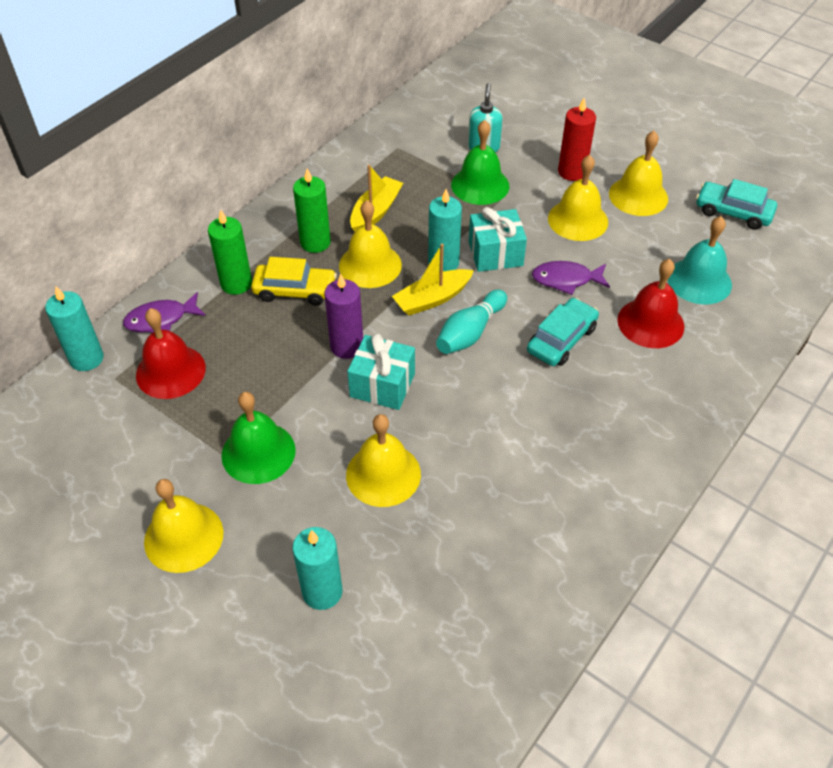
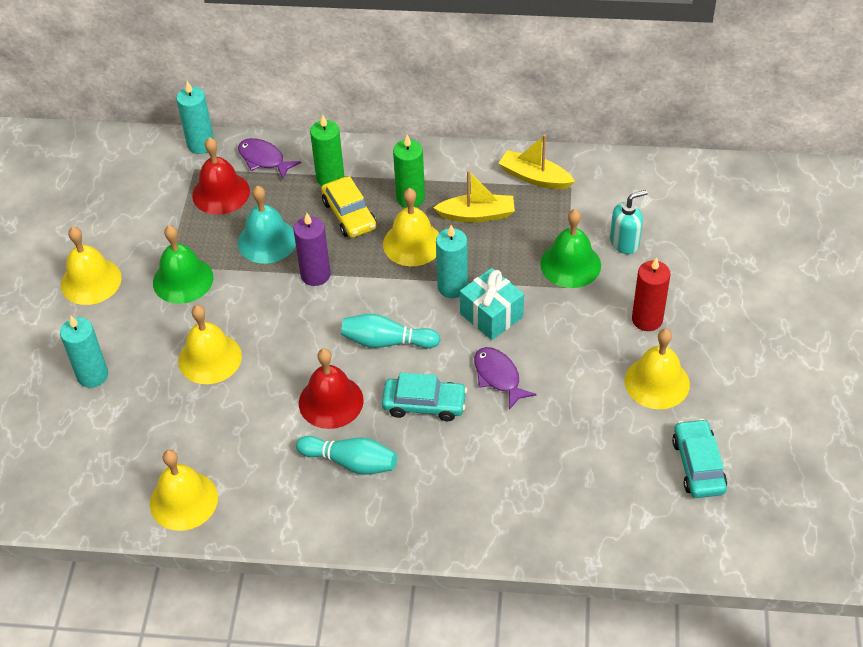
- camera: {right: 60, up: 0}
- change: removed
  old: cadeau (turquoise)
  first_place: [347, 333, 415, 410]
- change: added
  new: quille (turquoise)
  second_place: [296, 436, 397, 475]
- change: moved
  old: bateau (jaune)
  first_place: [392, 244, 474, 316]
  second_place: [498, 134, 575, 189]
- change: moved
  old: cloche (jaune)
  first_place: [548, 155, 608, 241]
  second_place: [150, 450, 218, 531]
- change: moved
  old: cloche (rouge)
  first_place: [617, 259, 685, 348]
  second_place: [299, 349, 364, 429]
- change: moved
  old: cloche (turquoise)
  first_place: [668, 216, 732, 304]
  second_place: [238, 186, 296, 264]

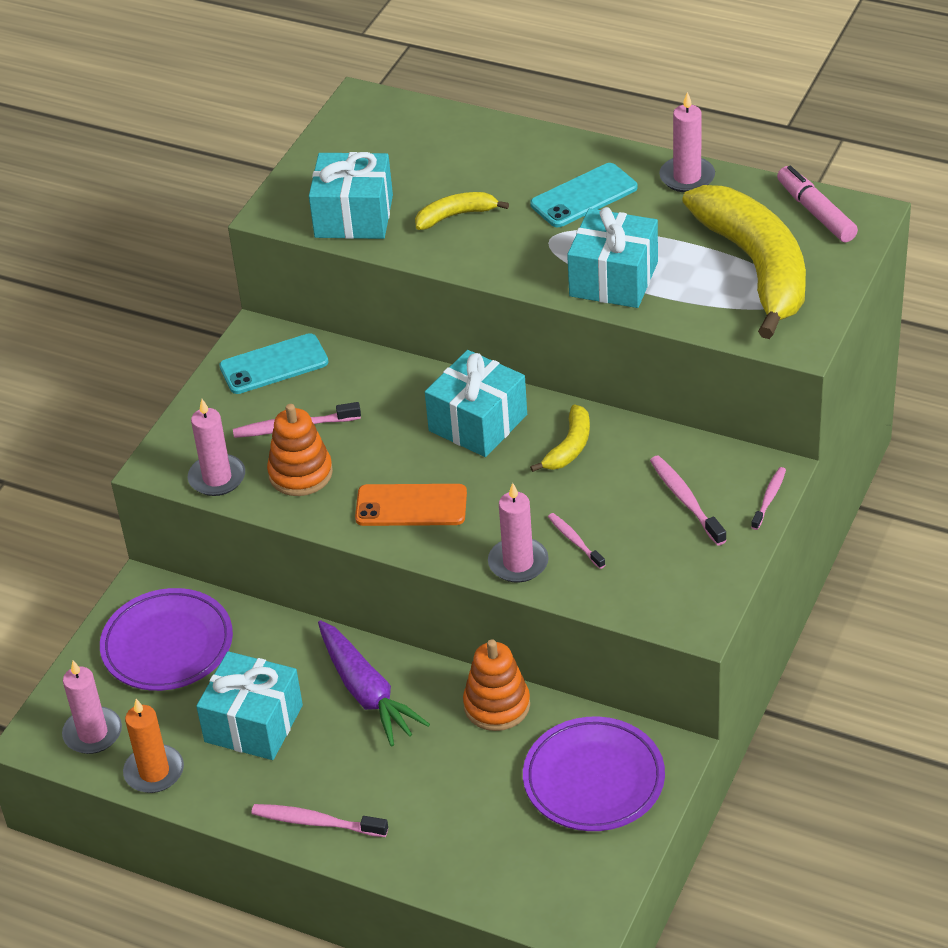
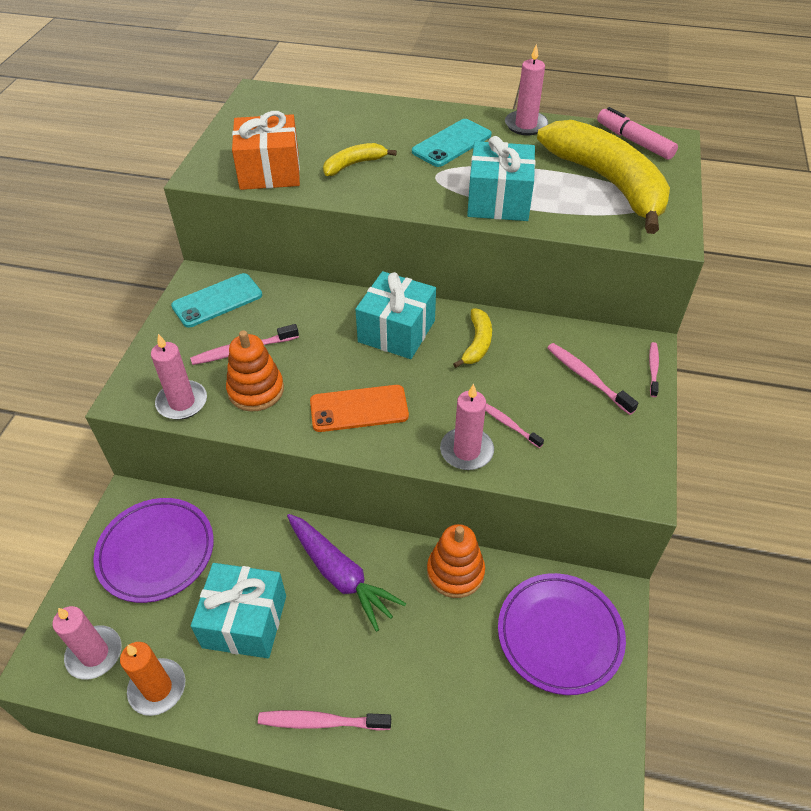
- camera: {right: -15, up: 5}
- change: recoloured
  old: cadeau (turquoise)
  new: cadeau (orange)
  first_place: [309, 152, 393, 239]
  second_place: [232, 111, 300, 190]

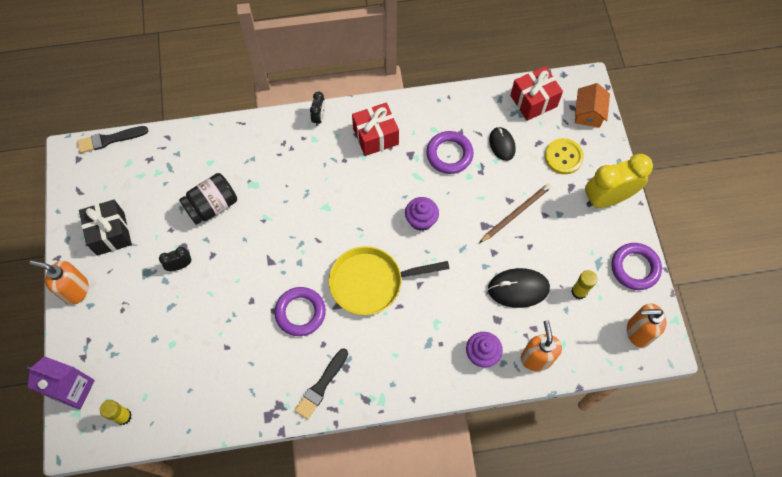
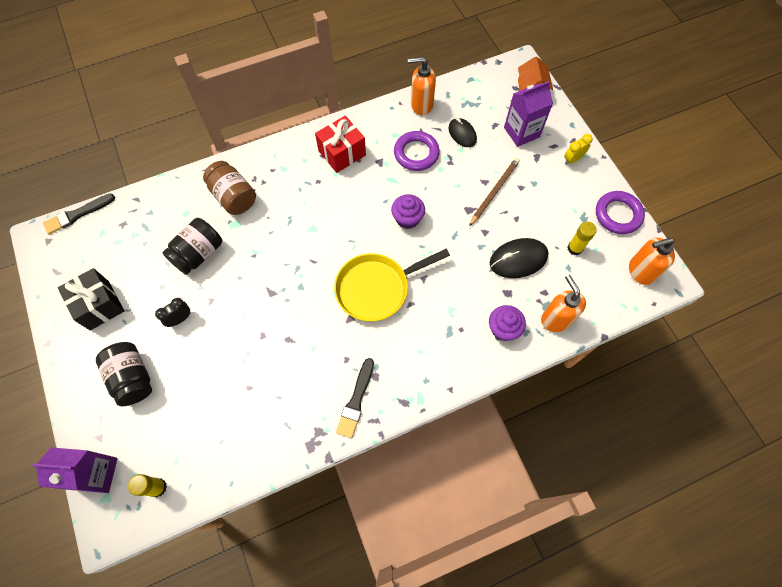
- camera: {right: -15, up: 0}
- change: removed
  old: anneau (violet)
  first_place: [274, 287, 326, 336]
- change: removed
  old: réveil (noir)
  first_place: [310, 92, 325, 126]
- change: removed
  old: cadeau (rouge)
  first_place: [510, 66, 563, 121]
- change: added
  new: bocal (noir)
  second_place: [96, 342, 152, 406]
- change: added
  new: bocal (marron)
  second_place: [203, 161, 256, 215]
- change: moved
  old: distributeur de savon (orange)
  first_place: [29, 261, 89, 305]
  second_place: [408, 57, 436, 115]
- change: replaced
  old: bouton (jaune)
  new: brique de lait (violet)
  first_place: [545, 138, 584, 174]
  second_place: [504, 81, 553, 147]
- change: resized
  old: réveil (jaune)
  first_place: [585, 154, 653, 208]
  second_place: [564, 134, 593, 165]
  factor: 0.47

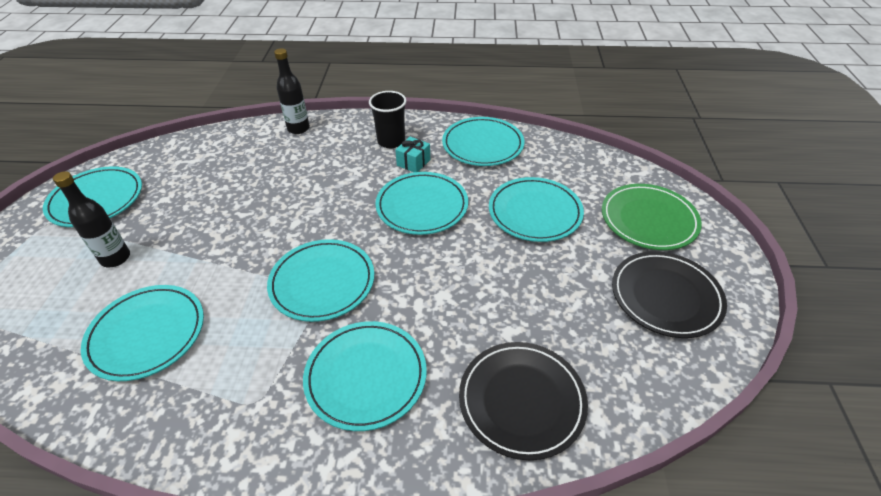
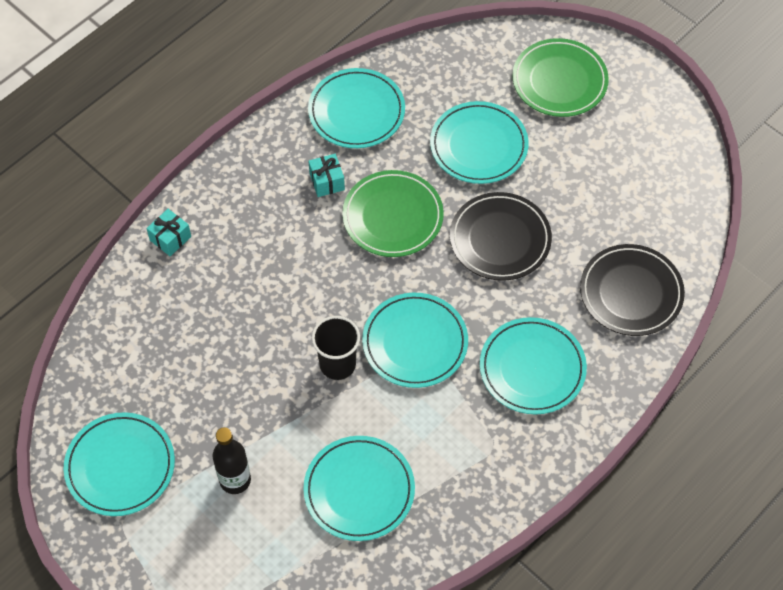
- camera: {right: -50, up: 15}
- change: moved
  old: gobelet (noir)
  first_place: [369, 91, 407, 148]
  second_place: [312, 316, 360, 380]
- change: moved
  old: assiette (noir)
  first_place: [612, 251, 727, 338]
  second_place: [450, 192, 552, 281]
- change: replaced
  old: bouteille (noir)
  new: cadeau (turquoise)
  first_place: [274, 48, 310, 134]
  second_place: [146, 209, 191, 256]
- change: recoloured
  old: assiette (turquoise)
  new: assiette (vert)
  first_place: [375, 172, 468, 235]
  second_place: [342, 170, 444, 257]

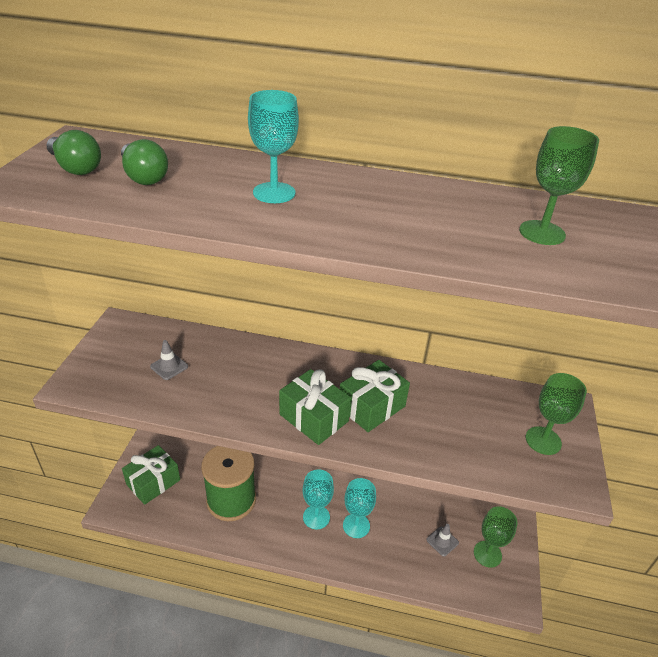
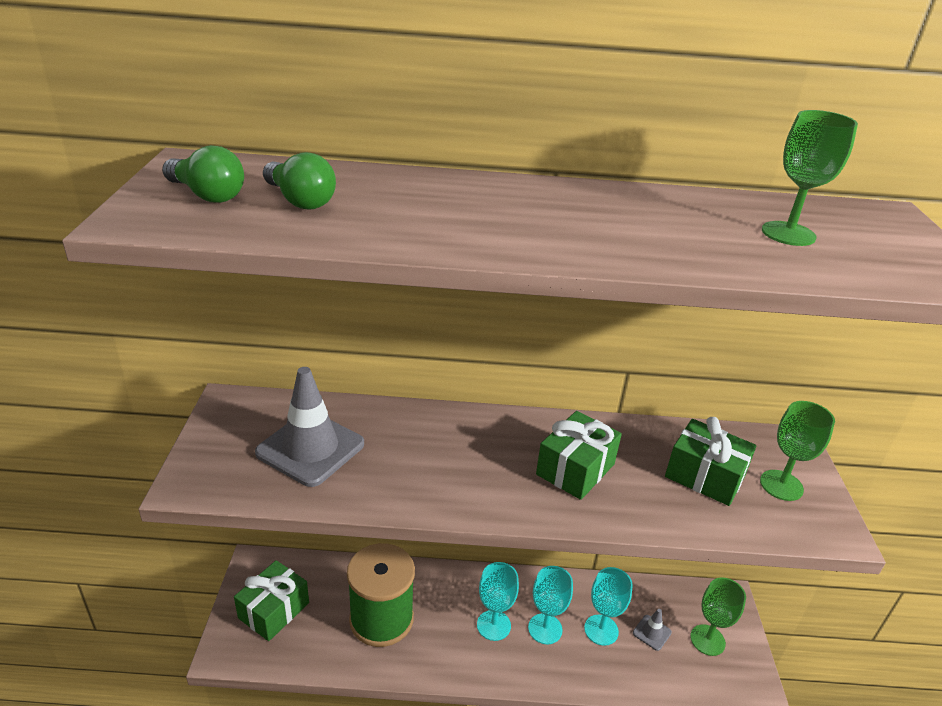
- camera: {right: -10, up: -5}
- change: moved
  old: verre à pied (turquoise)
  first_place: [248, 90, 299, 203]
  second_place: [584, 567, 633, 646]
- change: moved
  old: cadeau (vert)
  first_place: [279, 369, 351, 445]
  second_place: [665, 417, 757, 506]
- change: resized
  old: cône de chantier (gris)
  first_place: [150, 340, 188, 380]
  second_place: [255, 367, 364, 487]
  factor: 2.22

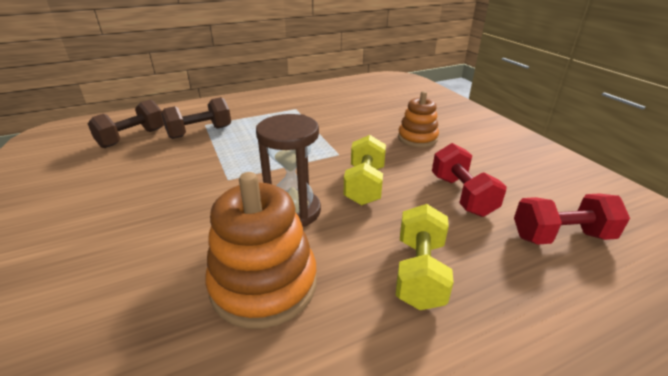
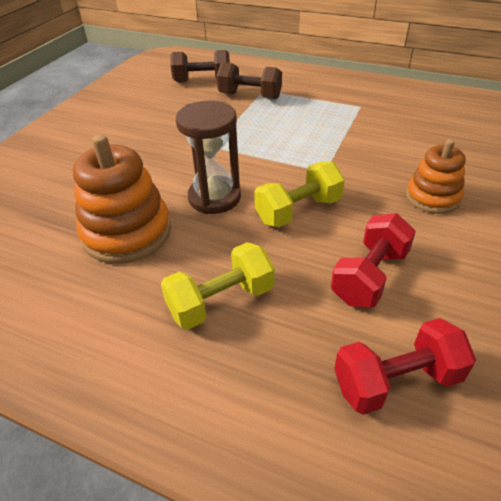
- camera: {right: 50, up: 10}
- change: turned
  old: haltère (rouge)
  first_place: [514, 193, 630, 245]
  second_place: [334, 318, 476, 415]
  degrees: -60

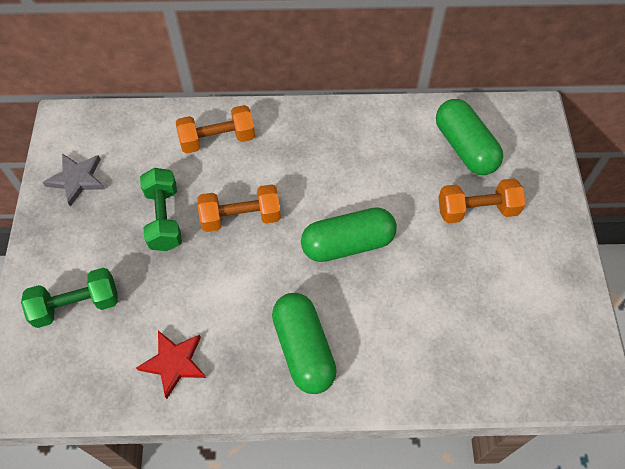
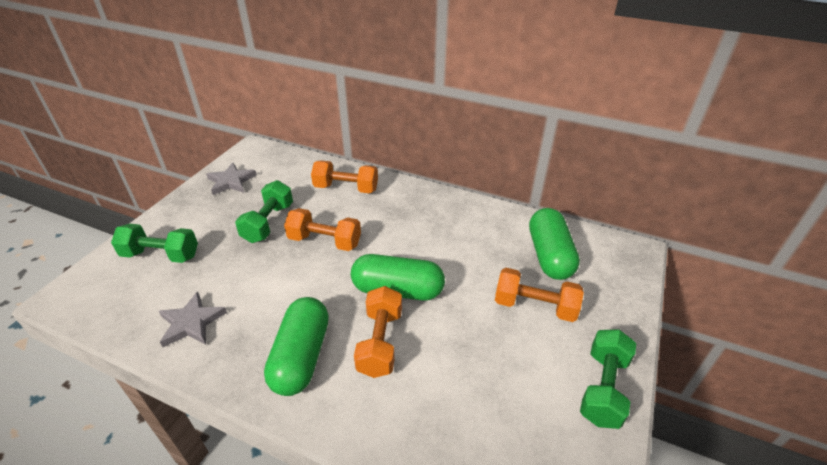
- camera: {right: 25, up: -20}
- change: added
  new: haltère (orange)
  second_place: [354, 286, 402, 378]
- change: added
  new: haltère (vert)
  second_place: [580, 329, 636, 429]
- change: recoloured
  old: étoile (rouge)
  new: étoile (gris)
  first_place: [136, 331, 206, 399]
  second_place: [159, 292, 227, 347]

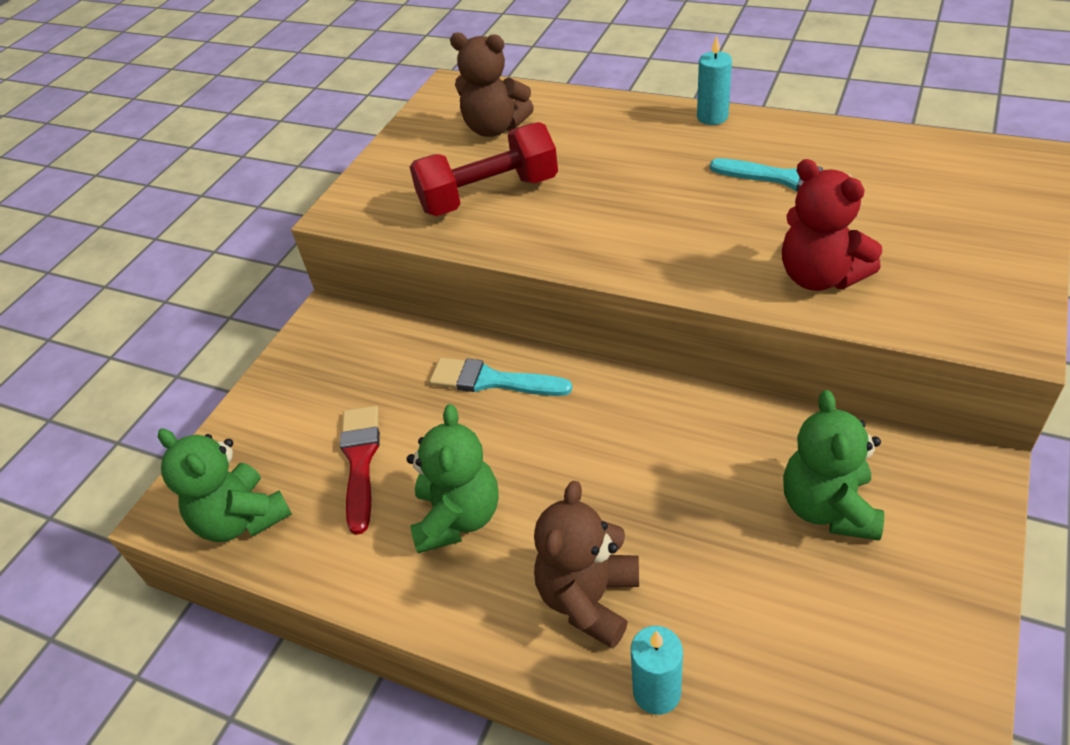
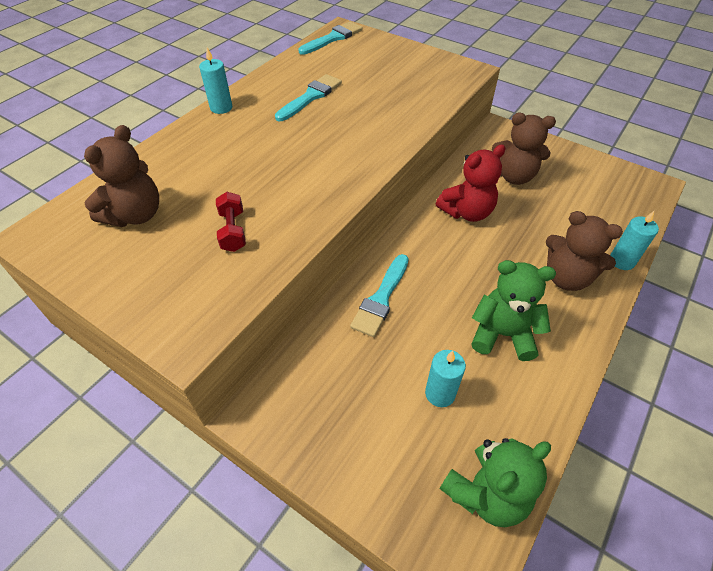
- camera: {right: -85, up: 5}
- change: added
  new: pinceau (turquoise)
  second_place: [298, 21, 363, 55]
- change: moved
  old: ours en peluche (rouge)
  first_place: [782, 159, 882, 291]
  second_place: [436, 144, 506, 222]
- change: replaced
  old: pinceau (rouge)
  new: bougie (turquoise)
  first_place: [340, 406, 380, 535]
  second_place: [425, 350, 466, 407]
- change: recoloured
  old: ours en peluche (vert)
  new: ours en peluche (marron)
  first_place: [783, 390, 884, 541]
  second_place: [492, 113, 556, 185]
- change: resized
  old: haltère (rouge)
  first_place: [410, 122, 558, 216]
  second_place: [216, 192, 246, 252]
  factor: 0.52

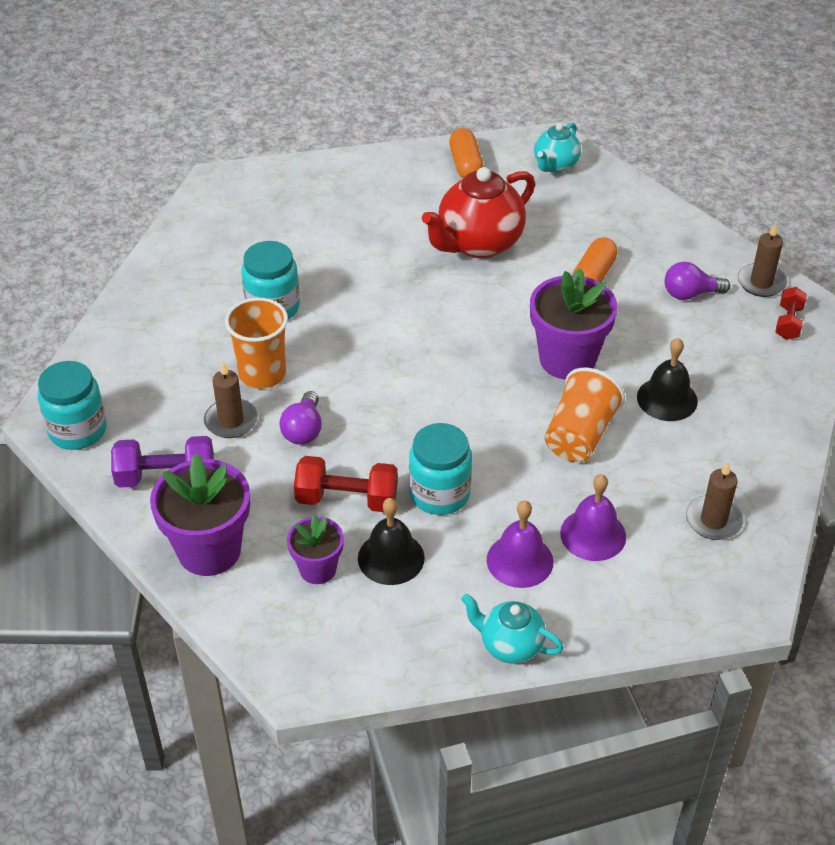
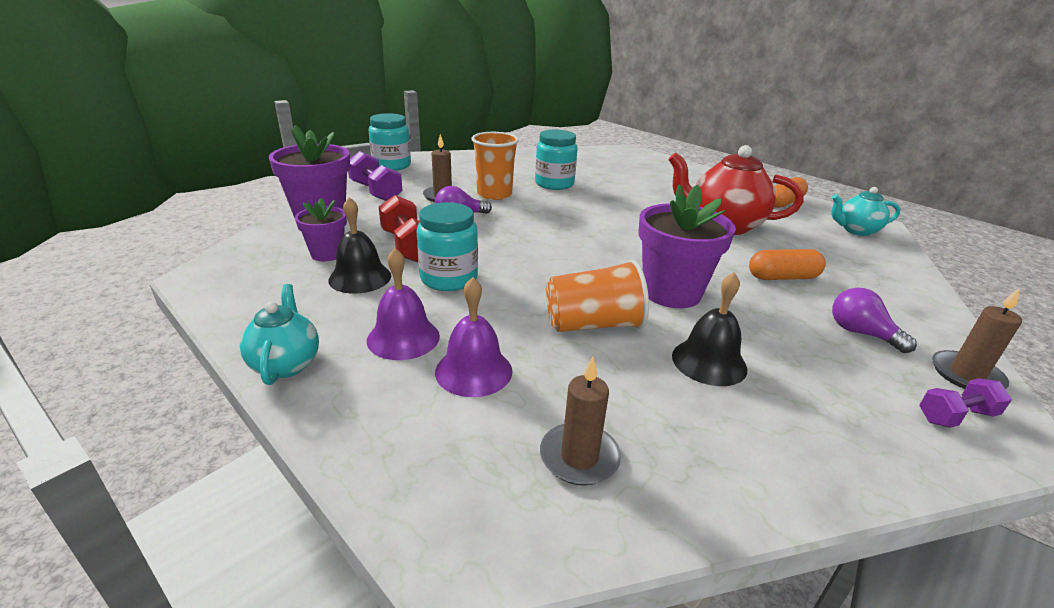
- camera: {right: 55, up: -15}
- change: recoloured
  old: haltère (rouge)
  new: haltère (violet)
  first_place: [775, 287, 807, 340]
  second_place: [919, 378, 1012, 428]

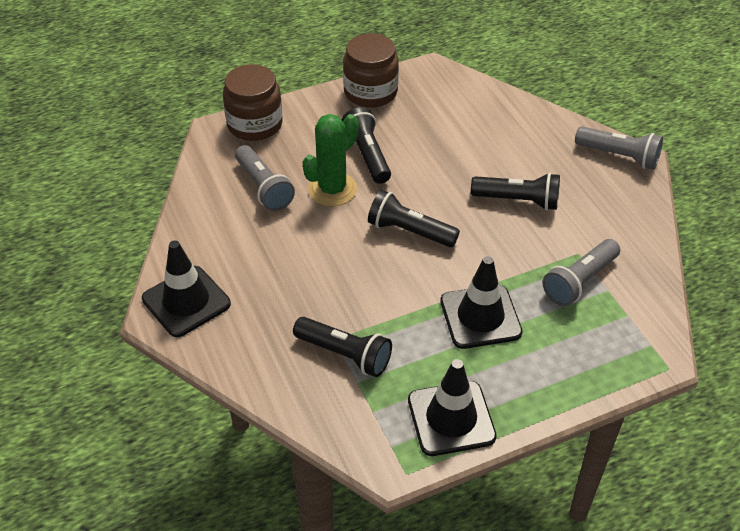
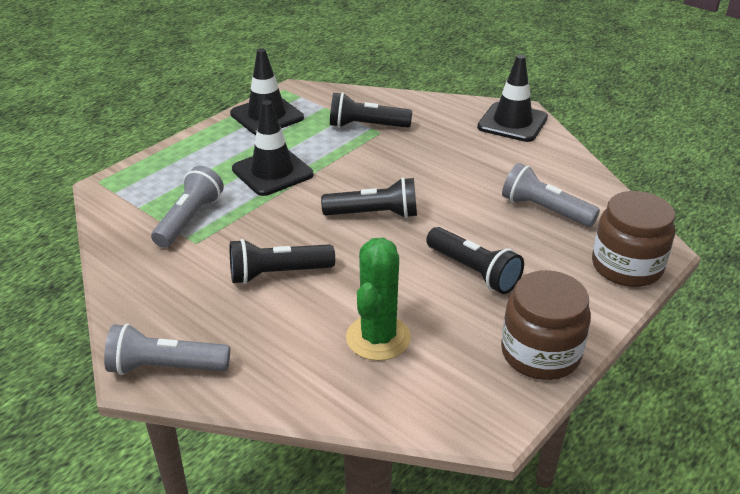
- camera: {right: 155, up: -10}
- change: moved
  old: cactus (vert)
  first_place: [302, 114, 359, 206]
  second_place: [346, 238, 411, 361]

